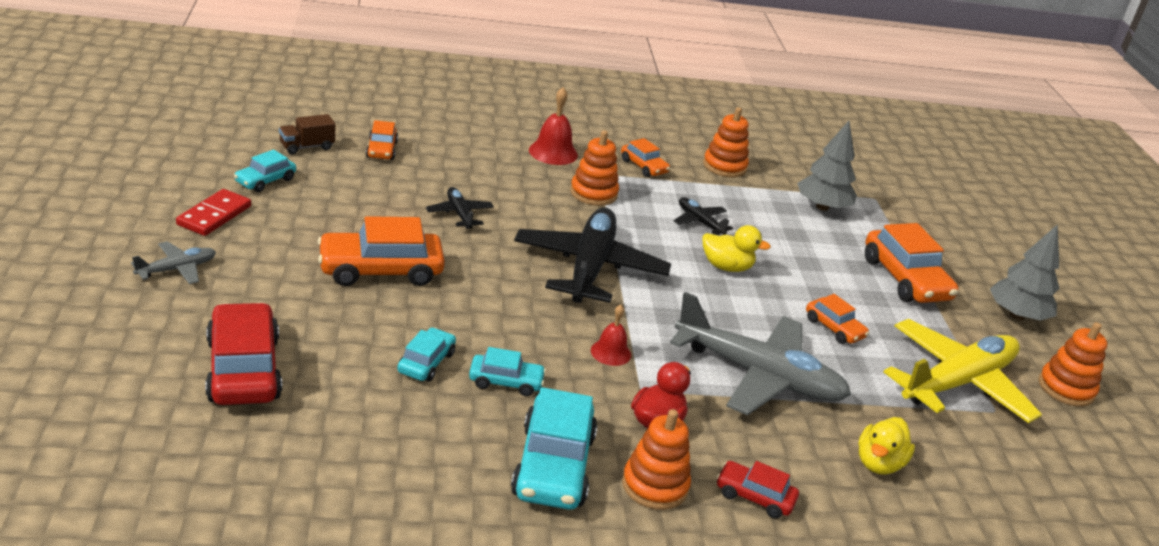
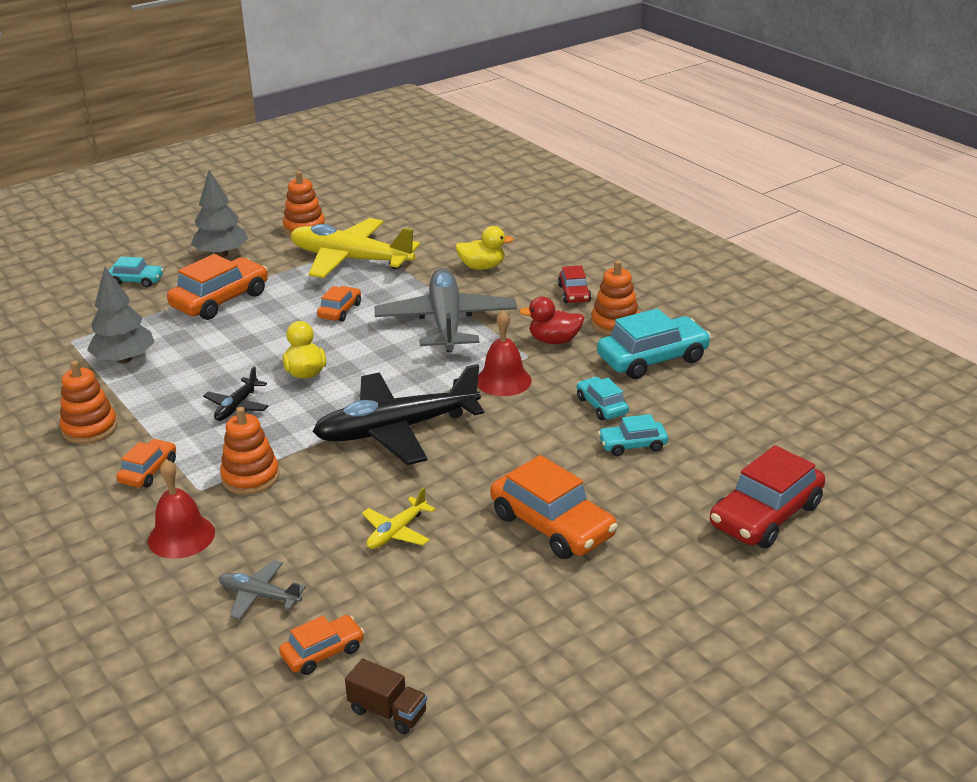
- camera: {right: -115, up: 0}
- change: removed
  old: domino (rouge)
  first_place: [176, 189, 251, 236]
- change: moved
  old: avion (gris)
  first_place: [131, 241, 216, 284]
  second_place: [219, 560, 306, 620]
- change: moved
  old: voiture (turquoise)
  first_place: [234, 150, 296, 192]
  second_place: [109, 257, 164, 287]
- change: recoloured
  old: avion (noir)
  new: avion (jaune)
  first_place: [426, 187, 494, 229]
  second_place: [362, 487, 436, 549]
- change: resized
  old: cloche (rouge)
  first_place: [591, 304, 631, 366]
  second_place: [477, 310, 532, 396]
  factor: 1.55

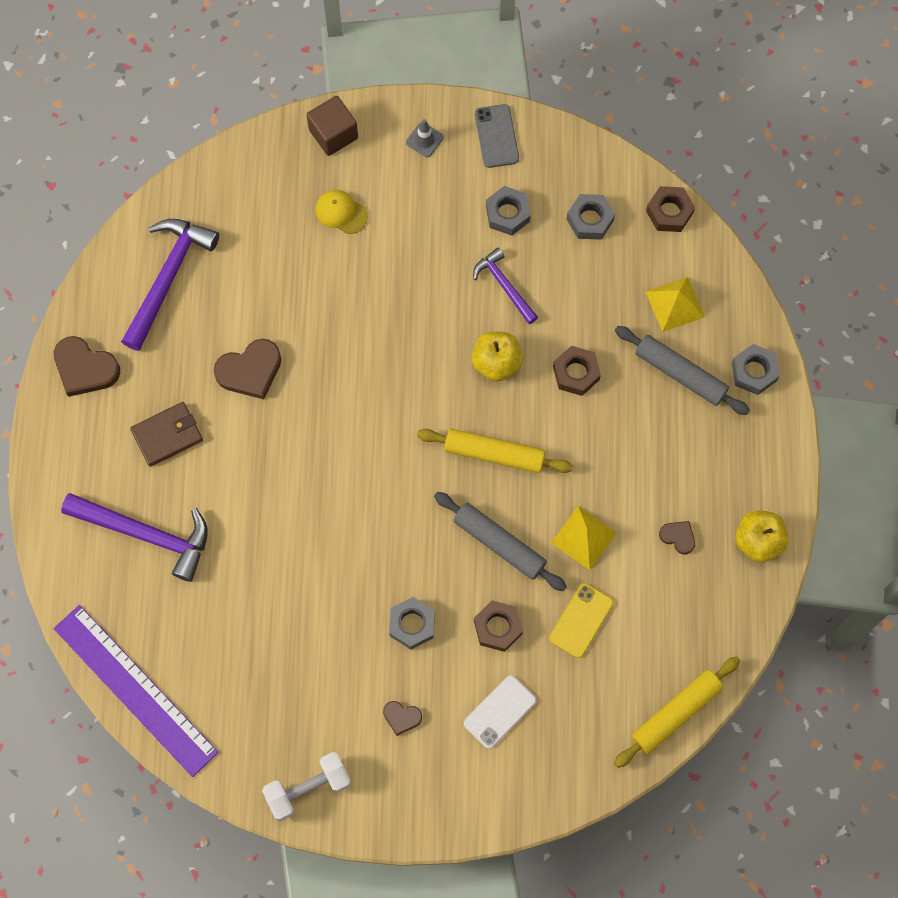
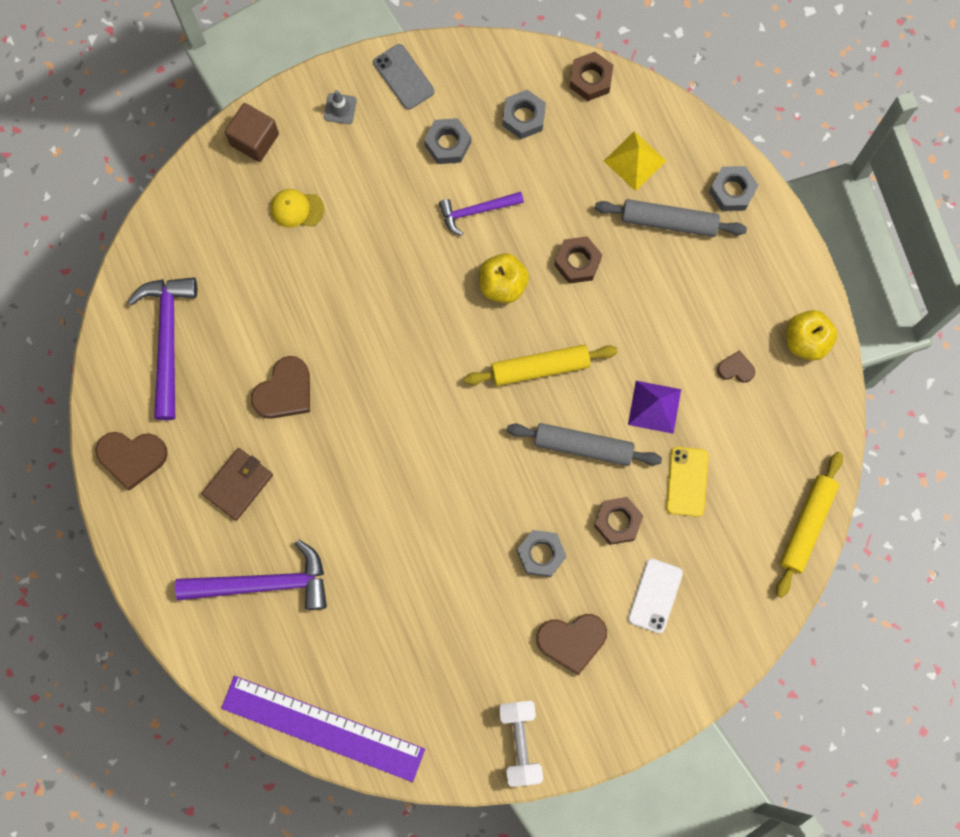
- camera: {right: -25, up: 5}
- change: recoloured
  old: pyramide (jaune)
  new: pyramide (violet)
  first_place: [551, 506, 617, 570]
  second_place: [628, 381, 681, 434]
- change: turned
  old: haltère (blanc)
  first_place: [262, 752, 351, 821]
  second_place: [499, 701, 543, 787]
  degrees: -45
- change: turned
  old: marteau (violet)
  first_place: [473, 247, 538, 324]
  second_place: [439, 192, 524, 236]
  degrees: -45
- change: resized
  old: cœur (marron)
  first_place: [383, 701, 422, 736]
  second_place: [536, 614, 607, 675]
  factor: 1.84

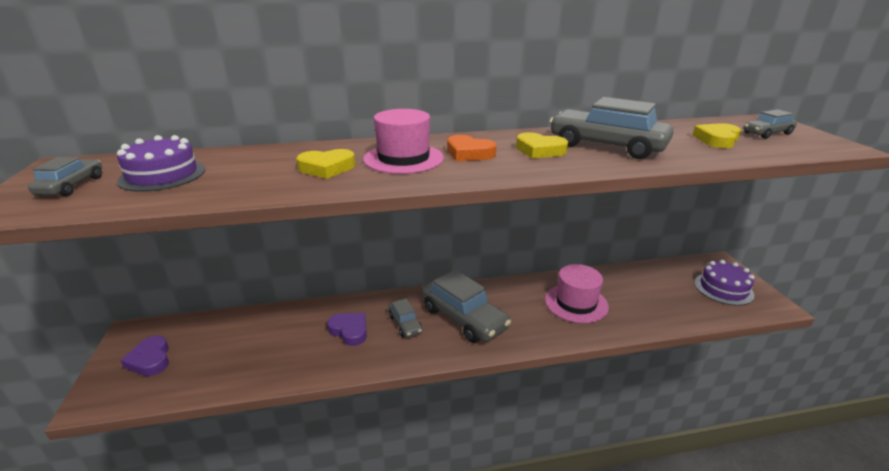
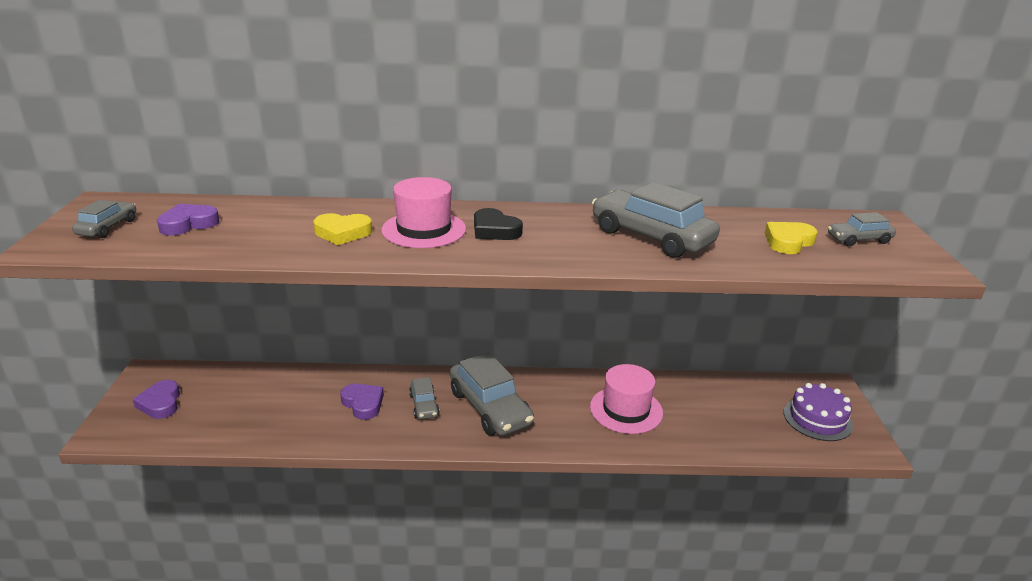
- camera: {right: 10, up: 0}
- change: removed
  old: cœur (jaune)
  first_place: [516, 132, 568, 159]
- change: replaced
  old: gâteau (violet)
  new: cœur (violet)
  first_place: [117, 135, 205, 192]
  second_place: [157, 204, 220, 235]
- change: recoloured
  old: cœur (orange)
  new: cœur (noir)
  first_place: [447, 135, 496, 161]
  second_place: [474, 208, 523, 240]

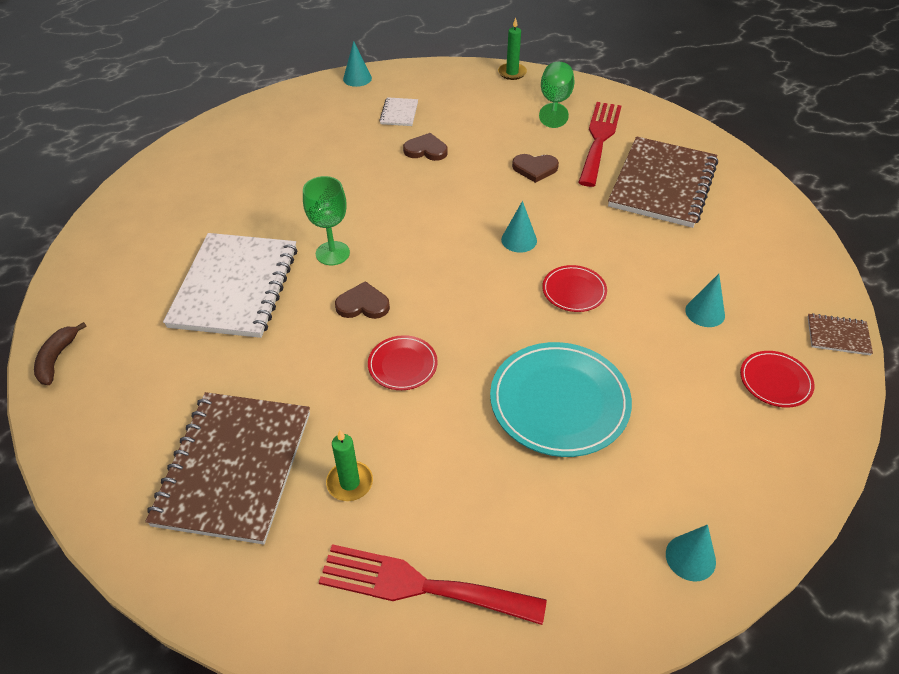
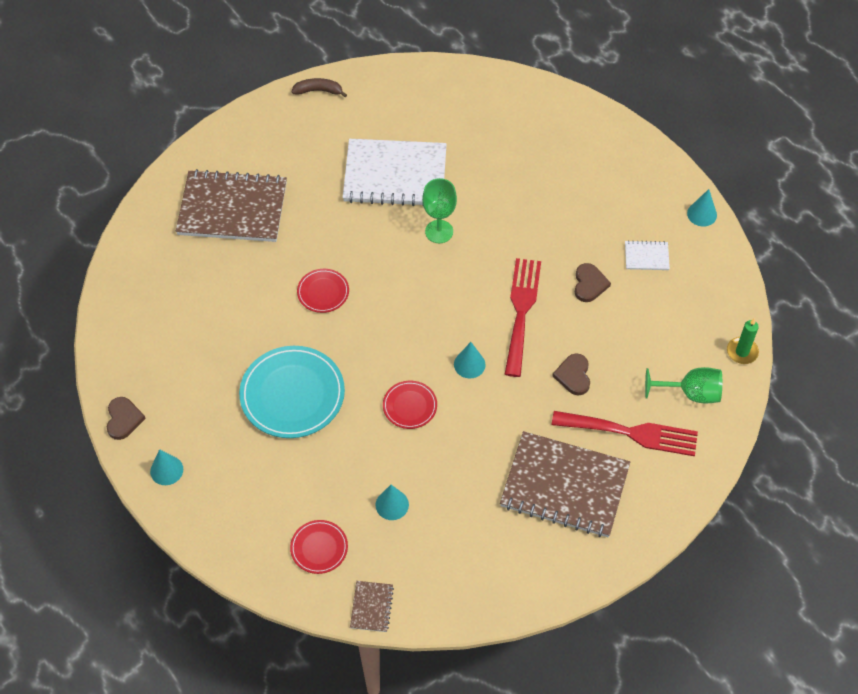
- camera: {right: 85, up: 10}
- change: removed
  old: bougie (vert)
  first_place: [326, 430, 373, 501]
- change: moved
  old: fourchette (rouge)
  first_place: [319, 544, 547, 625]
  second_place: [505, 258, 541, 377]
- change: moved
  old: cœur (marron)
  first_place: [335, 281, 390, 319]
  second_place: [107, 397, 146, 440]

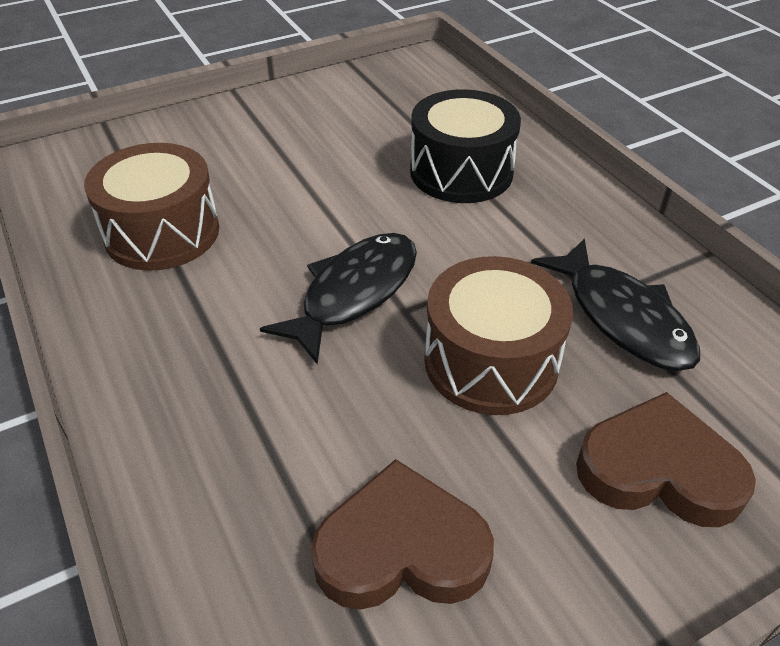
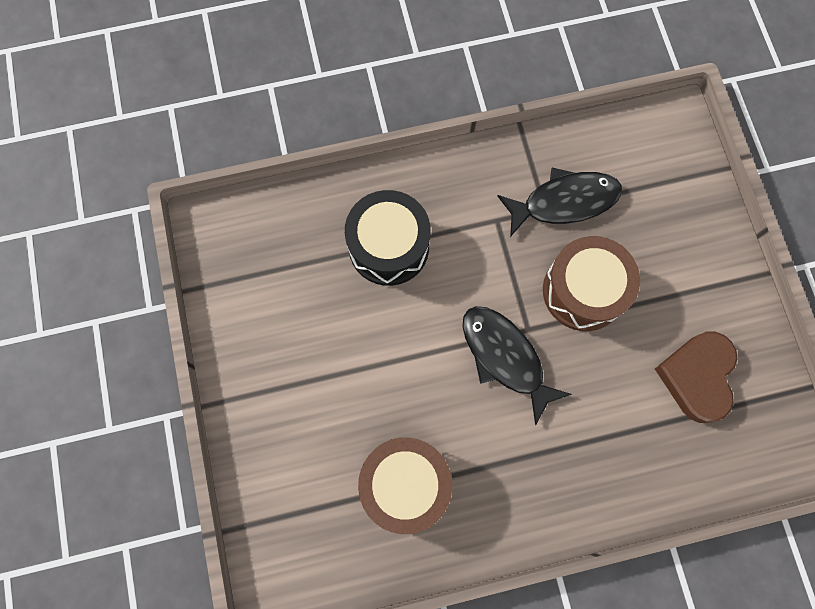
- camera: {right: -75, up: 30}
- change: removed
  old: cœur (marron)
  first_place: [576, 392, 756, 527]

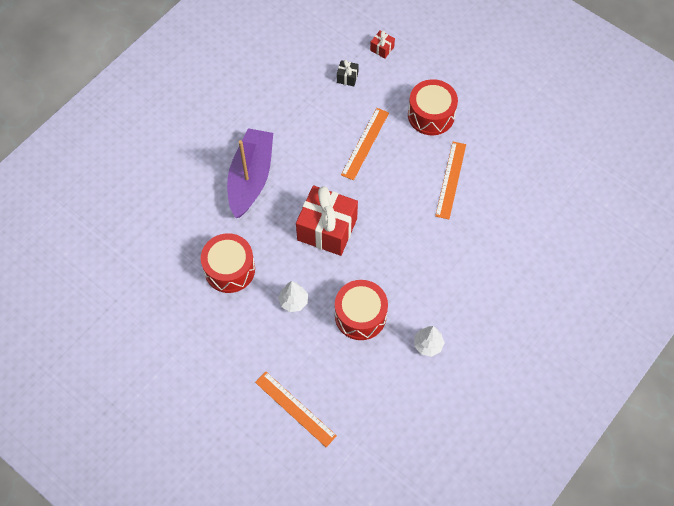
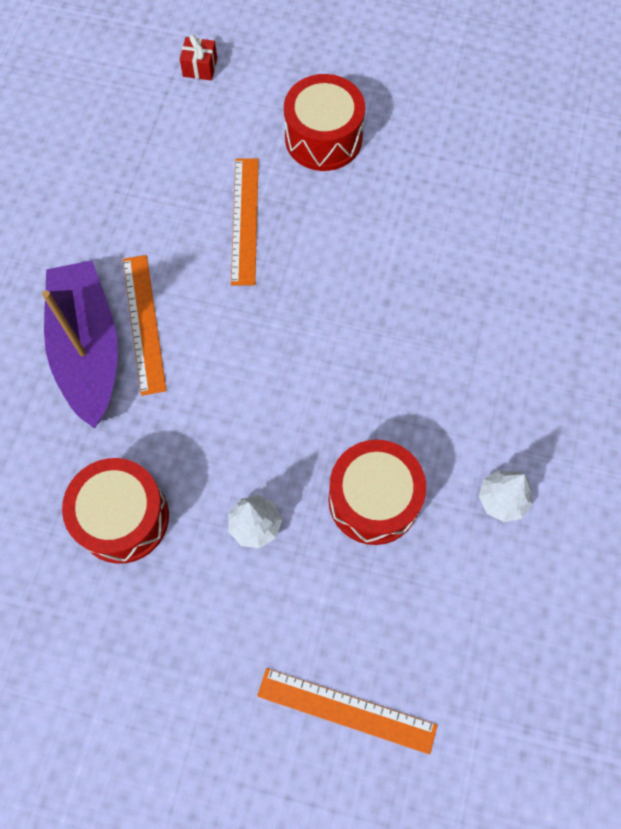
- camera: {right: -25, up: 5}
- change: removed
  old: cadeau (rouge)
  first_place: [296, 186, 358, 256]
- change: removed
  old: cadeau (noir)
  first_place: [337, 60, 359, 86]
- change: moved
  old: règle (orange)
  first_place: [435, 142, 466, 219]
  second_place: [123, 255, 167, 396]

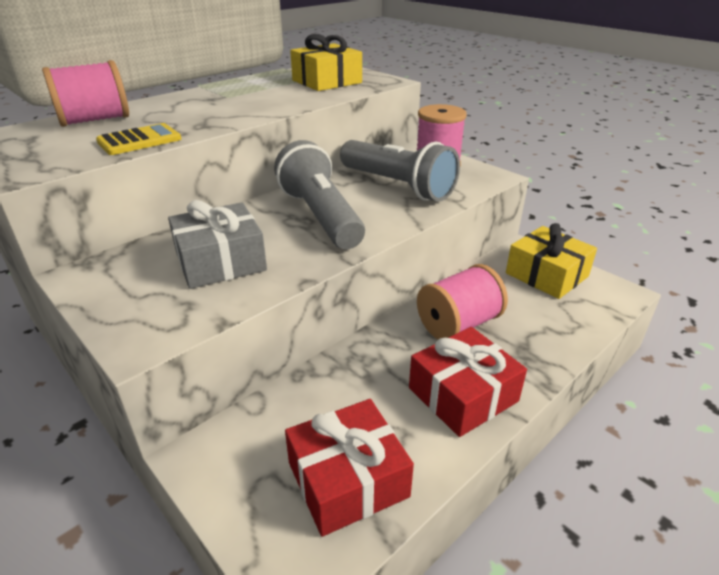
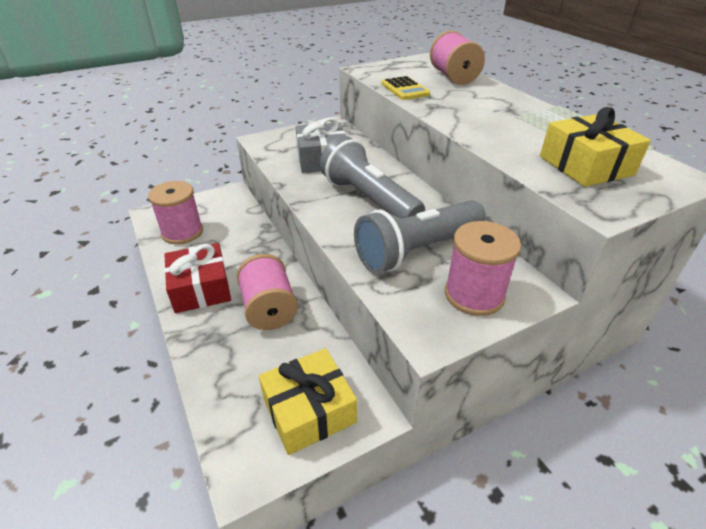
- camera: {right: 105, up: 5}
- change: replaced
  old: cadeau (rouge)
  new: bobine (rose)
  first_place: [285, 399, 414, 537]
  second_place: [148, 181, 203, 244]
- change: turned
  old: lampe de poche (gris)
  first_place: [274, 140, 365, 249]
  second_place: [319, 136, 425, 219]
  degrees: -120

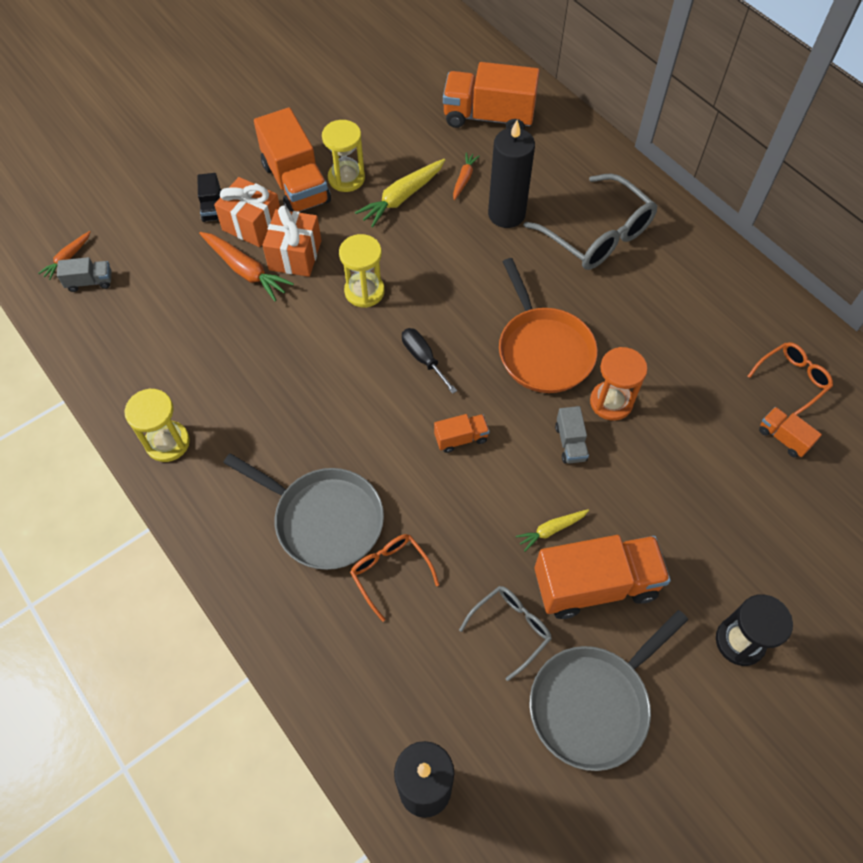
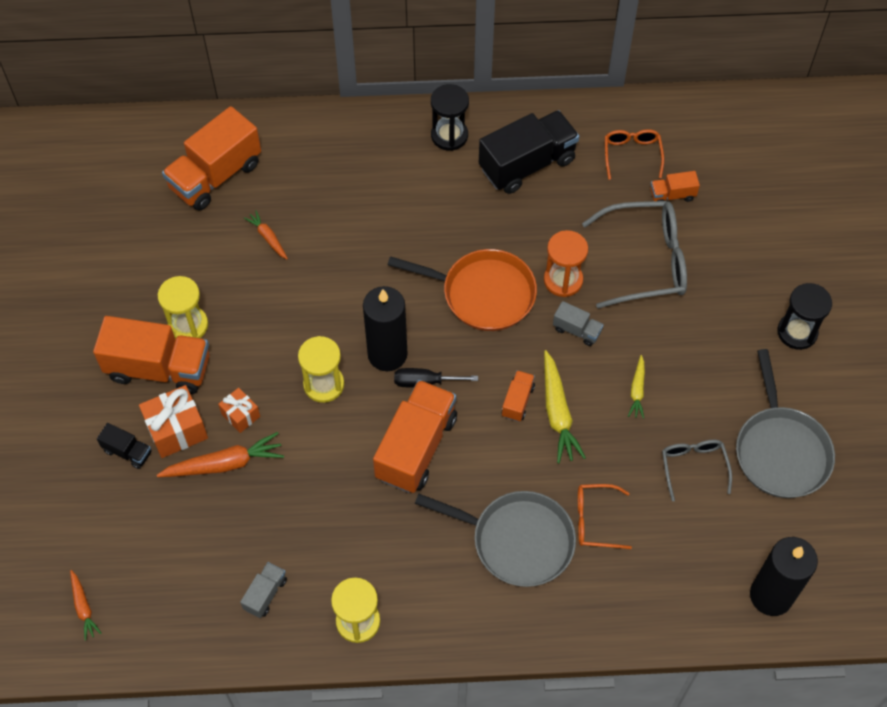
- camera: {right: -55, up: 0}
- change: added
  new: sablier (noir)
  second_place: [431, 84, 469, 151]
- change: added
  new: camion (noir)
  second_place: [479, 110, 579, 194]
- change: moved
  old: camion (gris)
  first_place: [57, 257, 111, 292]
  second_place: [240, 562, 287, 618]
- change: moved
  old: carotte (jaune)
  first_place: [355, 159, 445, 227]
  second_place: [544, 350, 586, 463]
- change: moved
  old: bougie (noir)
  first_place: [488, 120, 535, 228]
  second_place: [363, 286, 408, 371]
- change: moved
  old: lunettes (gris)
  first_place: [524, 173, 657, 270]
  second_place: [582, 201, 687, 309]
- change: moved
  old: camion (orange)
  first_place: [534, 535, 671, 619]
  second_place: [373, 380, 457, 493]
- change: turned
  old: poêle (gris)
  first_place: [223, 453, 384, 570]
  second_place: [415, 491, 576, 587]
  degrees: 45
- change: resized
  old: cadeau (orange)
  first_place: [262, 205, 321, 277]
  second_place: [218, 388, 260, 433]
  factor: 0.59

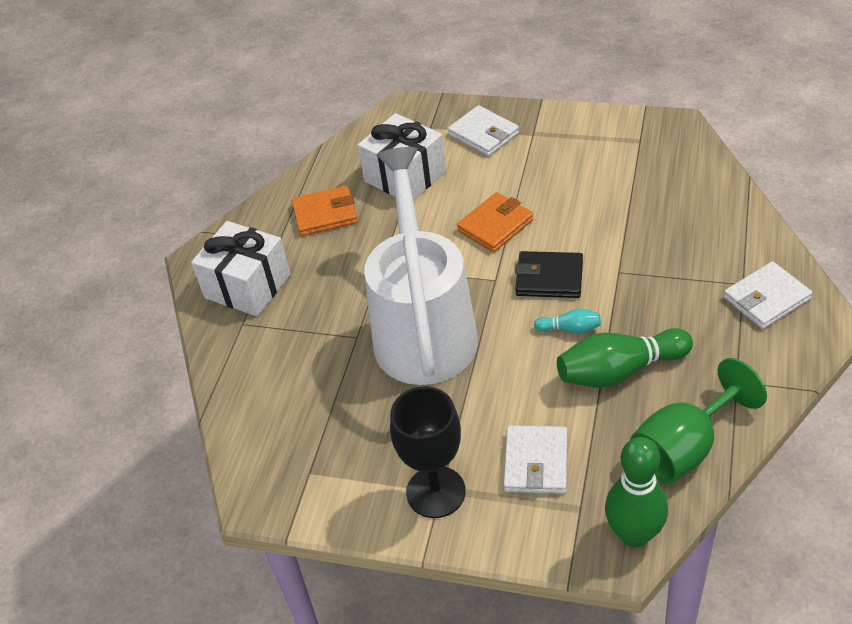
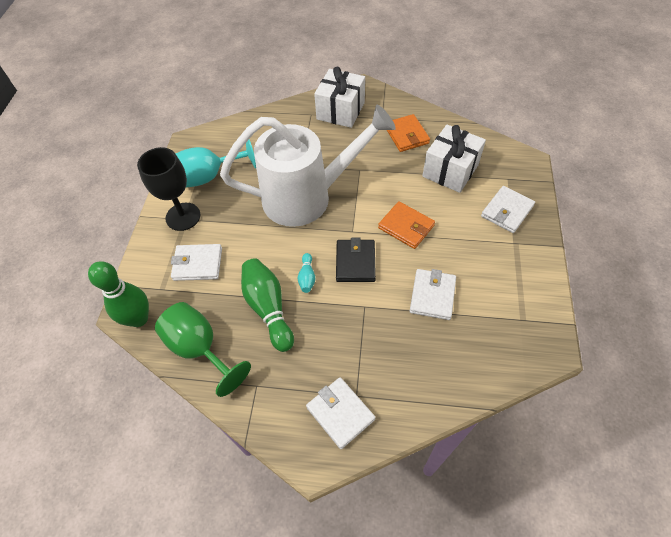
- camera: {right: 80, up: 10}
- change: added
  new: verre à pied (turquoise)
  second_place: [175, 139, 256, 188]
- change: added
  new: portefeuille (blanc)
  second_place: [410, 269, 456, 320]

